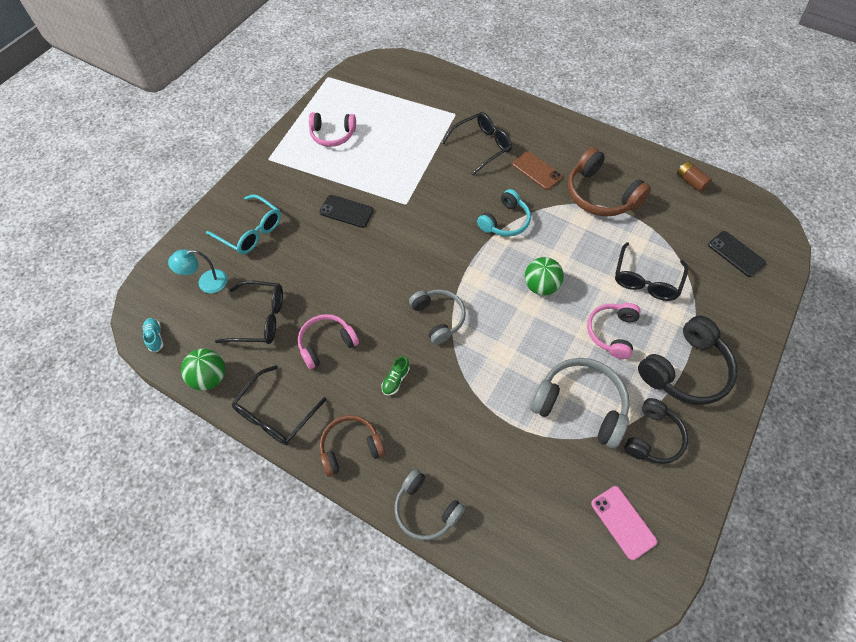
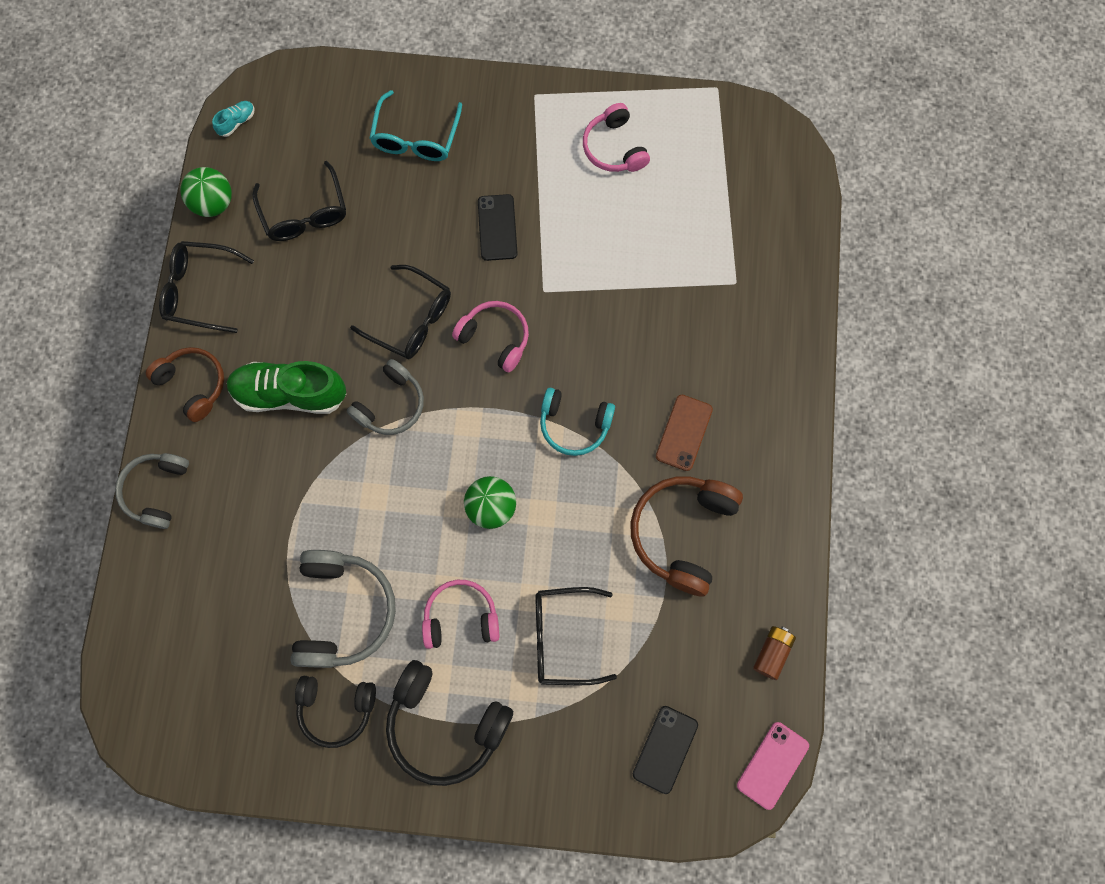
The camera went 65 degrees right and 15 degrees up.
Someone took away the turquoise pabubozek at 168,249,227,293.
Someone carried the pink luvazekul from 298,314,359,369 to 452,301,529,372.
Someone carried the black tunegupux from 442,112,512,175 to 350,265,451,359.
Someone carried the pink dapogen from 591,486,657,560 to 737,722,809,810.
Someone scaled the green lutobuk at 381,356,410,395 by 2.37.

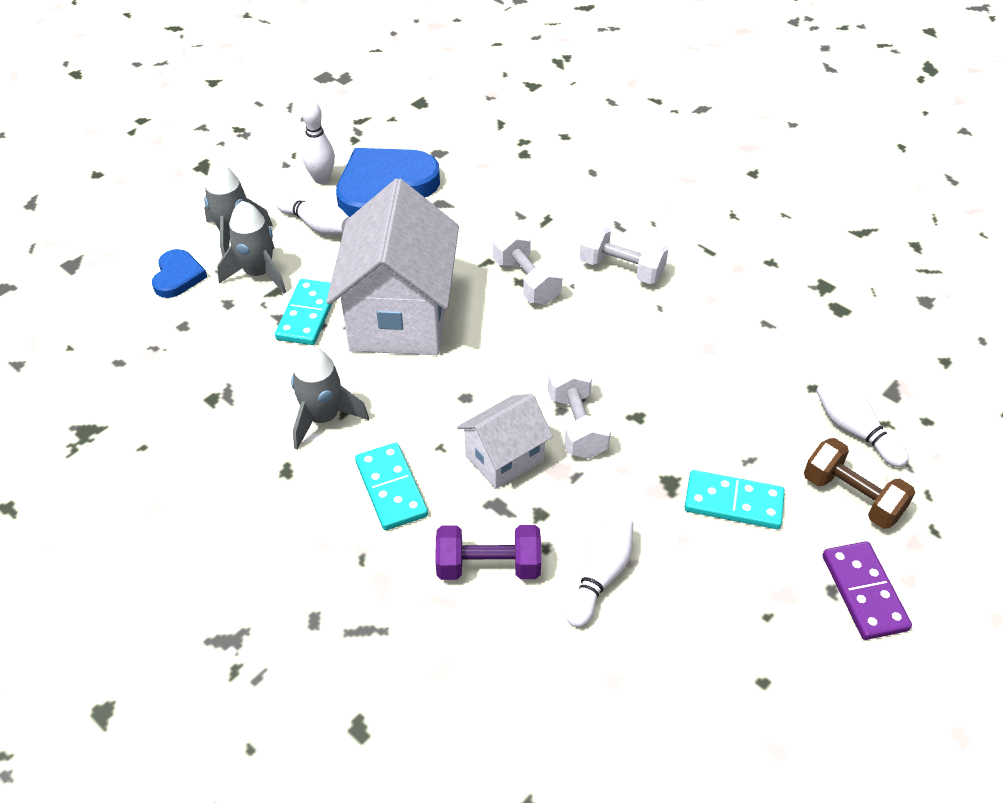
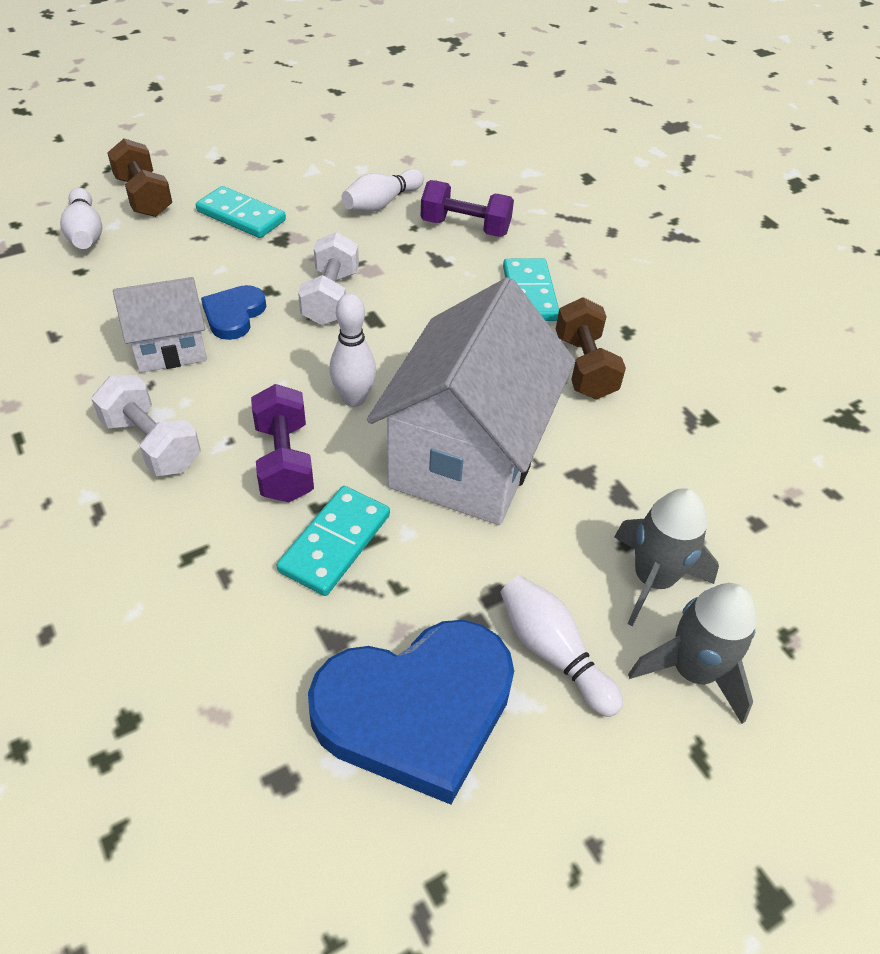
The camera went 165 degrees left and 0 degrees up.
Someone took away the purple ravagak at 822,541,912,640.
Someone carried the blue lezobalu from 152,249,207,298 to 201,285,266,340.
Someone carried the turquoise ravagak from 275,279,333,345 to 277,486,390,596.
Someone carried the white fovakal from 302,100,335,184 to 329,293,376,407.
Someone carried the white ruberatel from 457,394,553,489 to 113,277,207,373.
Someone swapped the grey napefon at 291,346,369,449 for the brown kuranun at 556,297,626,399.
Someone repainted the white kuranun at 493,228,563,304, which became the purple kuranun at 251,384,314,502.

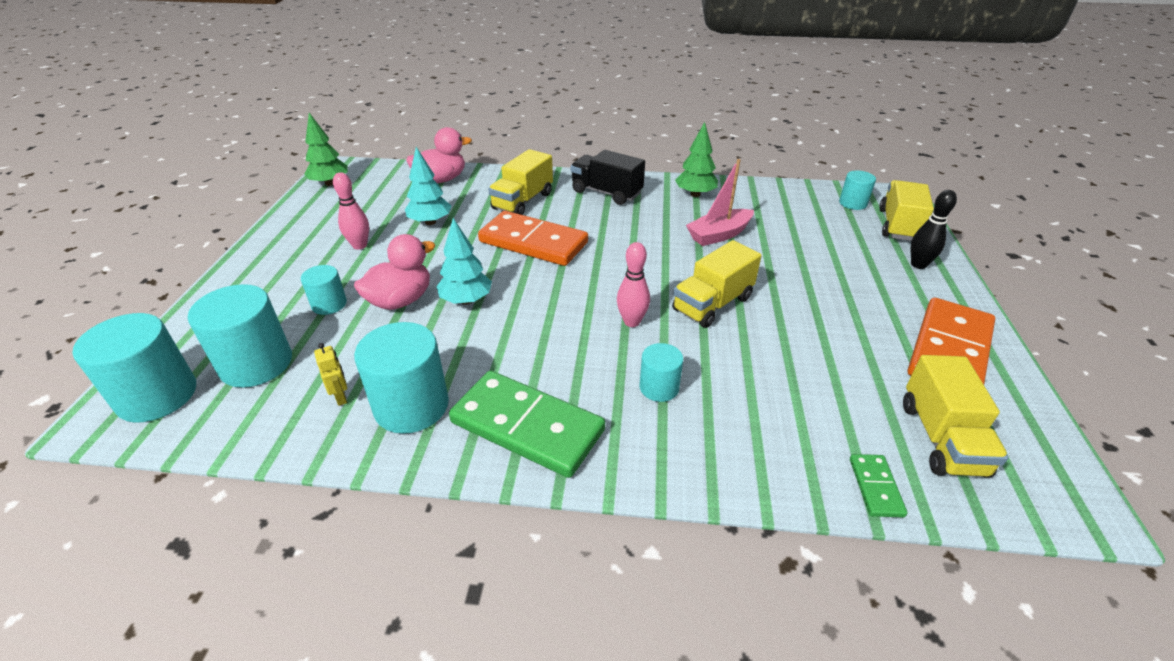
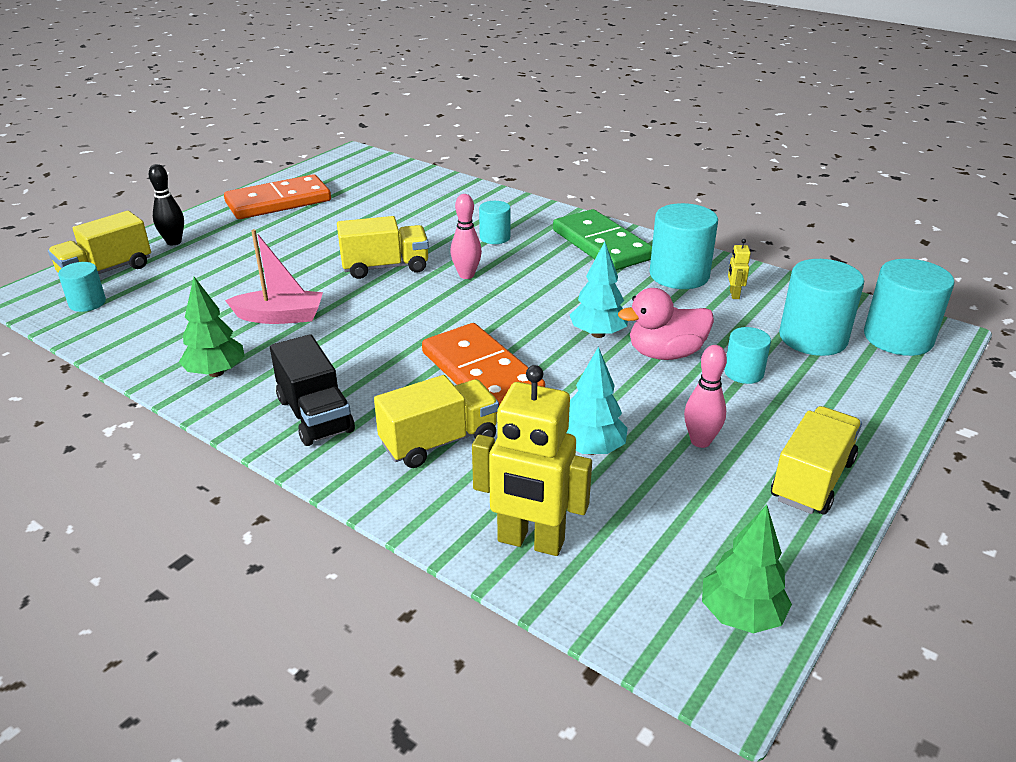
The camera went 150 degrees left and 5 degrees down.
Someone took away the green ravagak at 850,454,908,517.
Someone carried the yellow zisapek from 903,355,1008,478 to 771,406,862,515.
Someone swapped the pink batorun at 406,127,472,183 for the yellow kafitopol at 472,365,592,556.

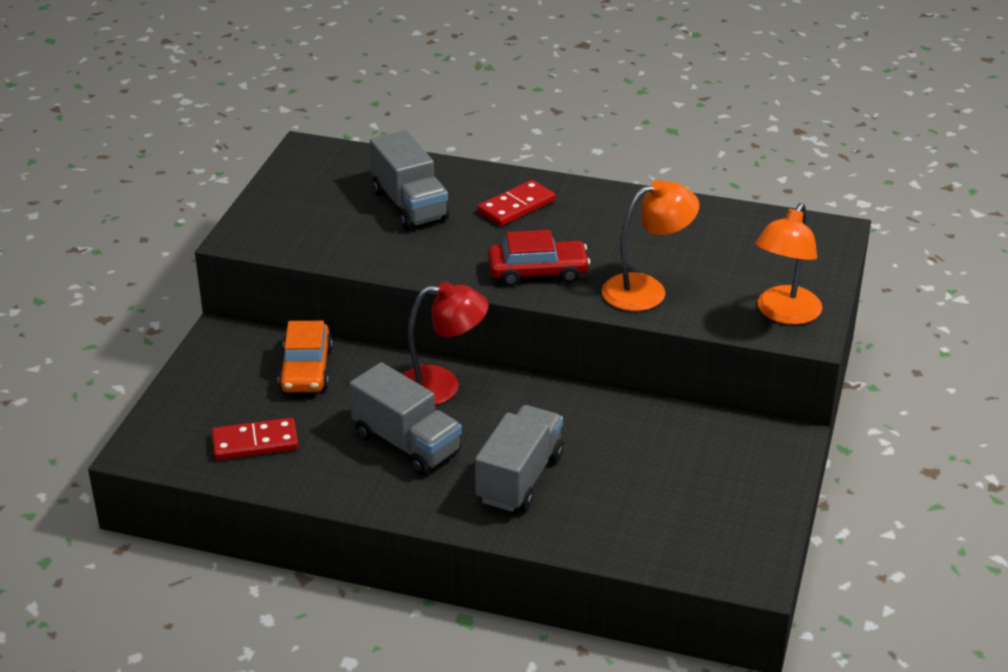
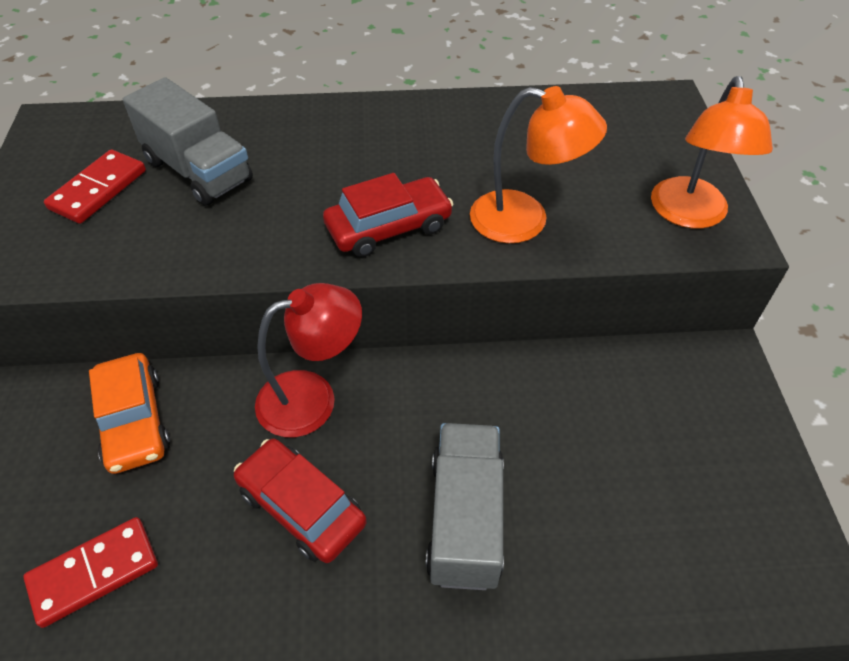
The camera went 20 degrees left and 15 degrees up.
Someone carried the red ravagak from 477,180,556,226 to 44,149,146,224.
Someone swapped the grey zisapek at 349,362,462,475 for the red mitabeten at 234,439,367,563.
Someone rotated the orange pabubozek at 602,180,700,311 by 60 degrees clockwise.

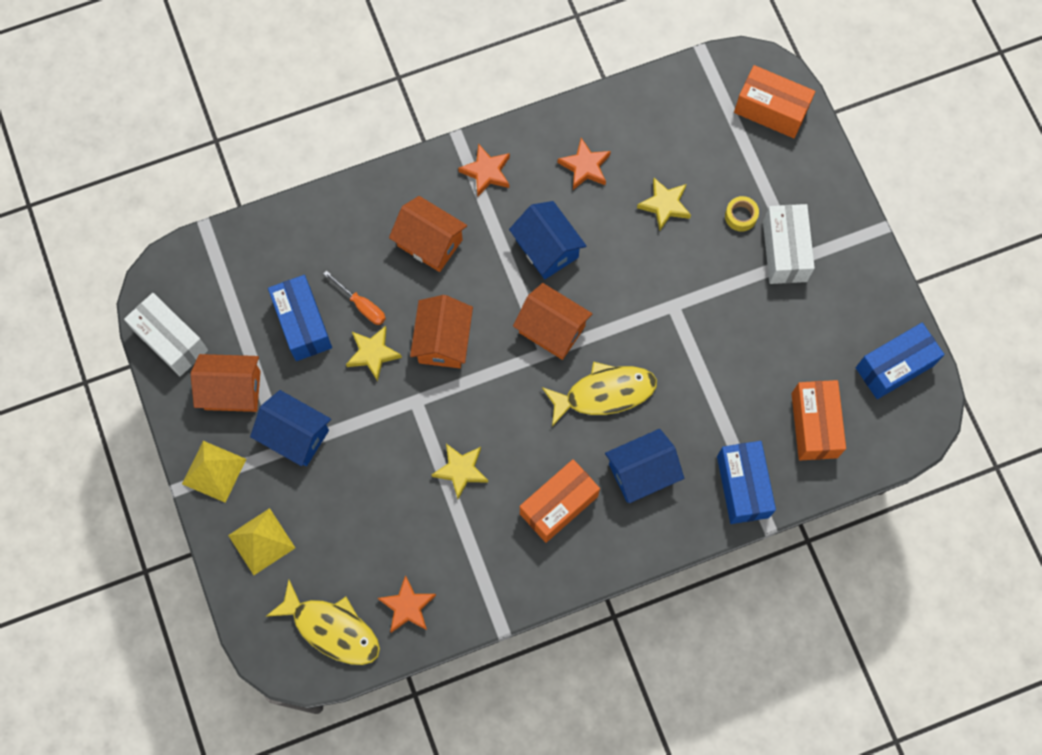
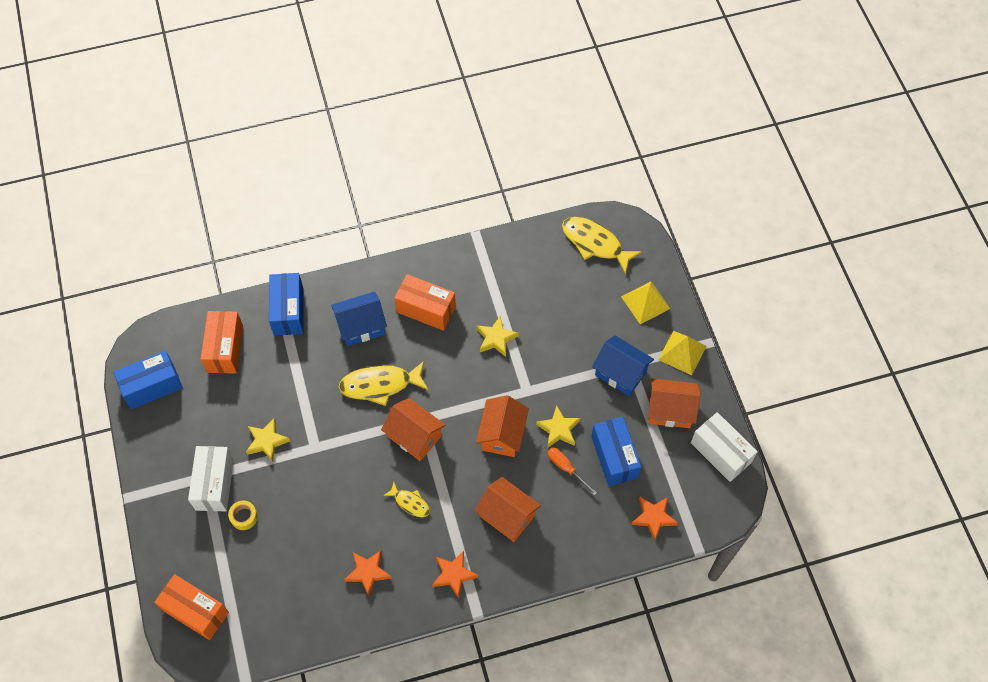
The camera went 175 degrees left and 10 degrees down.
Someone carried the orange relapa from 378,575,436,633 to 631,497,678,541.
Someone carried the yellow relapa from 637,178,691,230 to 246,418,290,462.
Someone swapped the blue ruberatel at 509,201,586,279 for the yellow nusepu at 383,482,430,517.
Someone rotated the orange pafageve at 520,459,600,543 by 60 degrees clockwise.

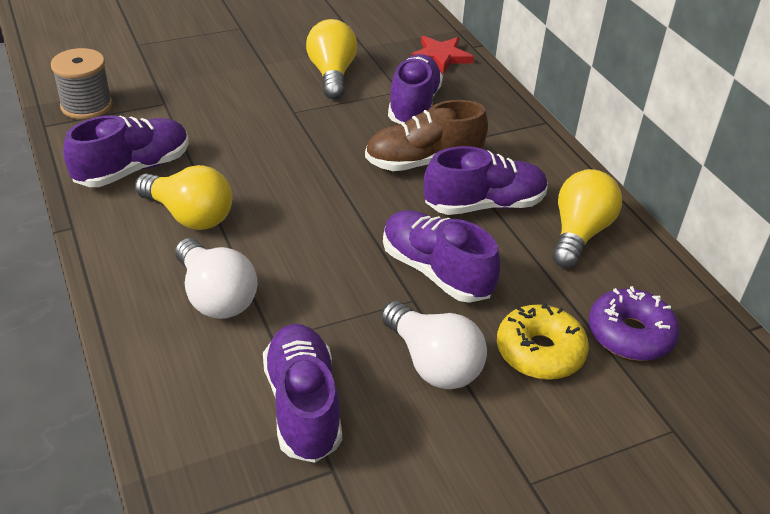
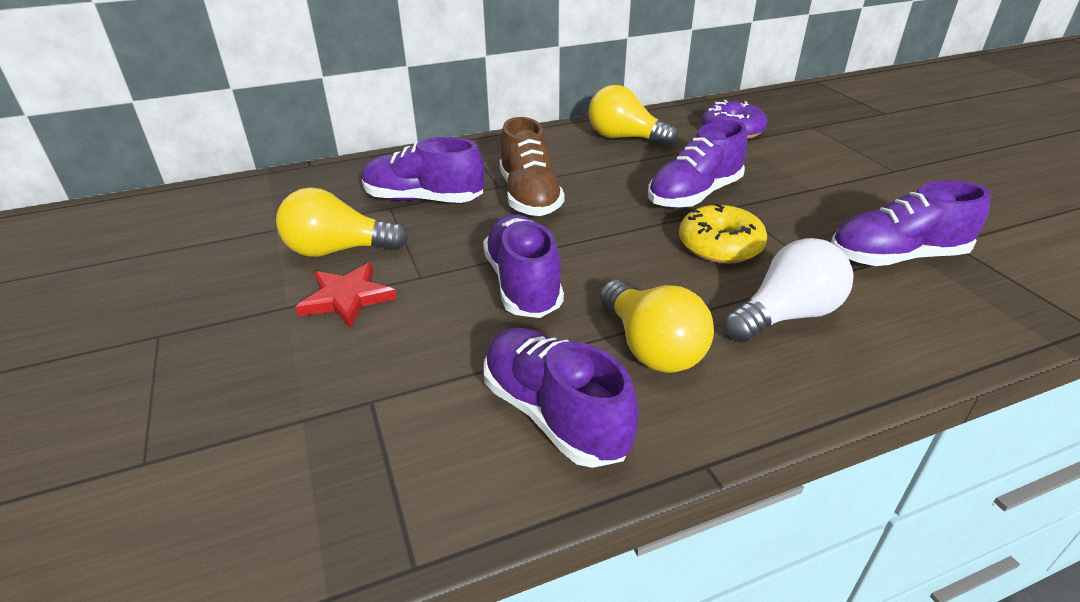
The camera went 85 degrees left and 5 degrees down.
Someone took away the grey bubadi at 51,48,112,119.
Someone took away the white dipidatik at 381,301,487,389.
Someone carried the red relapa from 411,36,474,74 to 296,262,397,329.
Someone carried the purple lutobuk from 424,146,548,215 to 483,214,564,318.
Someone carried the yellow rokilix from 497,303,589,380 to 679,203,767,264.
Someone rotated the yellow dipidatik at 135,165,232,230 by 120 degrees clockwise.

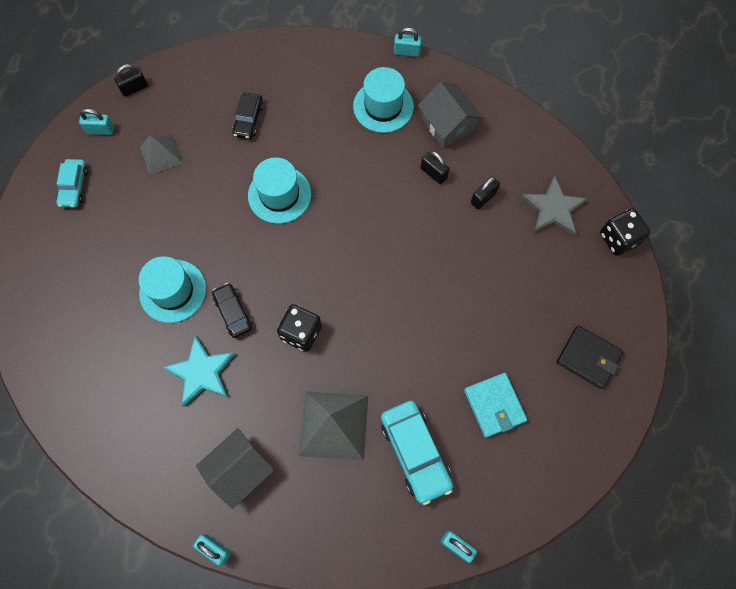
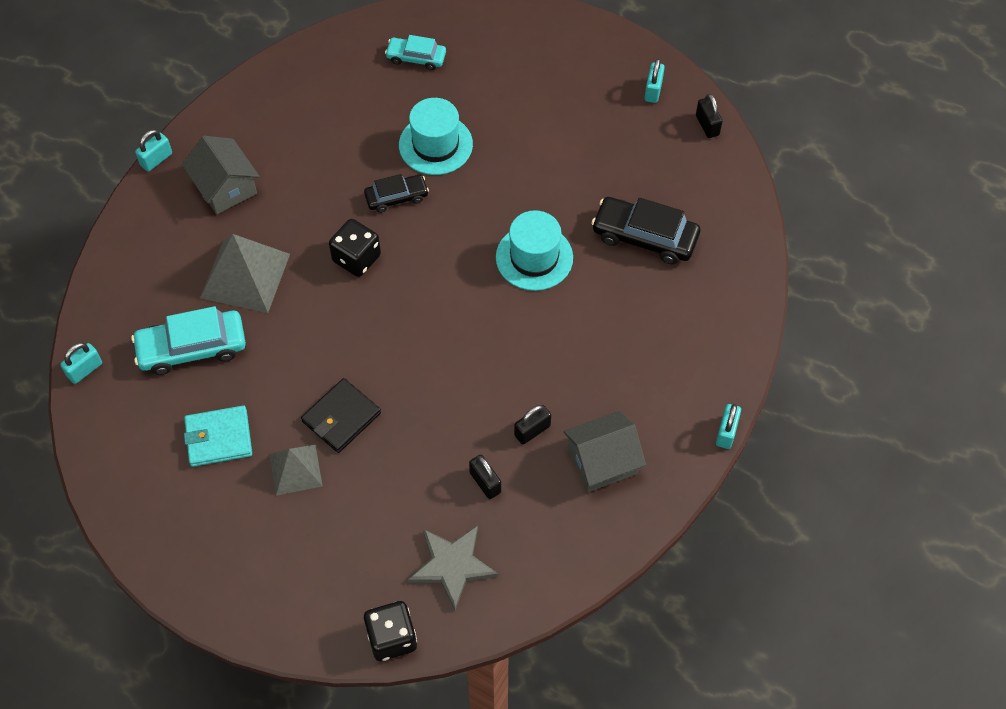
The camera went 100 degrees right and 10 degrees down.
Someone took away the turquoise relapa at 163,336,235,407.
Someone took away the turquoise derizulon at 353,67,414,133.
Someone carried the turquoise mitabeten from 57,159,88,208 to 385,35,446,70.
Someone carried the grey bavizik from 140,135,183,175 to 270,445,323,496.
Someone carried the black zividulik from 557,325,623,389 to 301,378,381,453.
Someone scaled the black mitabeten at 232,92,264,139 by 1.65.

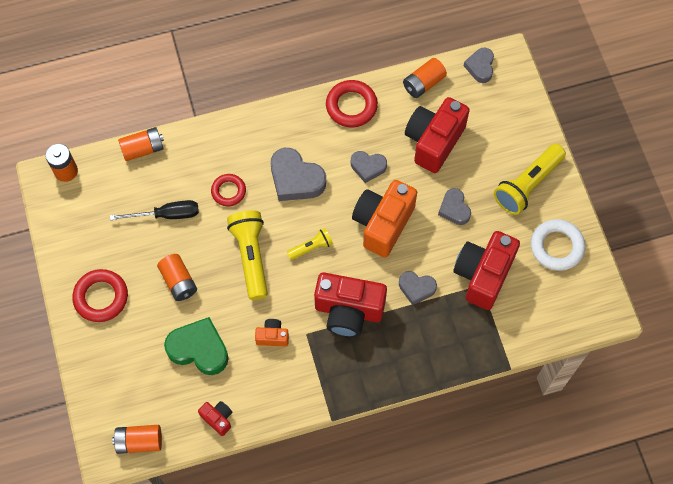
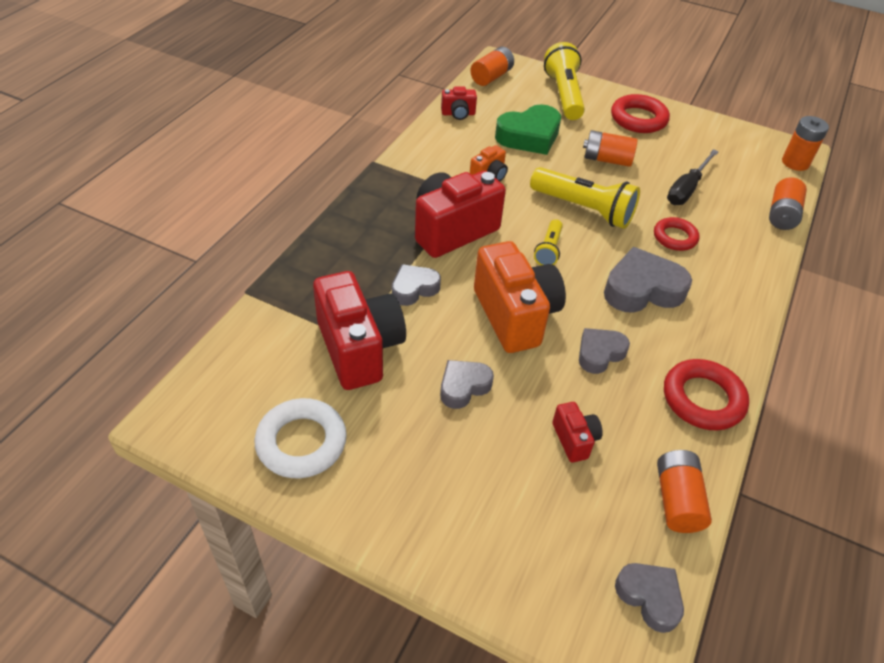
The camera went 130 degrees right and 20 degrees down.
Someone carried the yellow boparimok from 494,144,566,215 to 544,42,585,120.
Someone rotated the grey lezobalu at 438,188,471,225 by 60 degrees counterclockwise.
Someone scaled the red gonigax at 405,97,470,173 by 0.47.

